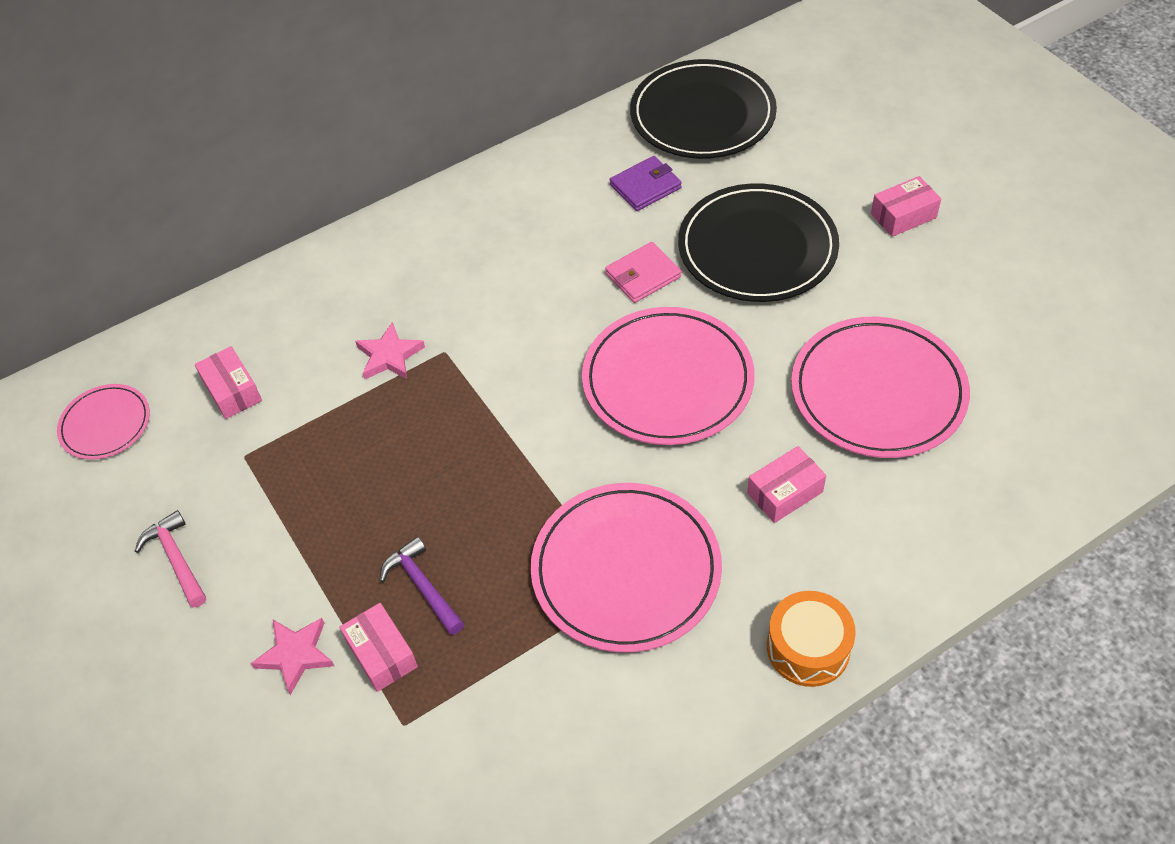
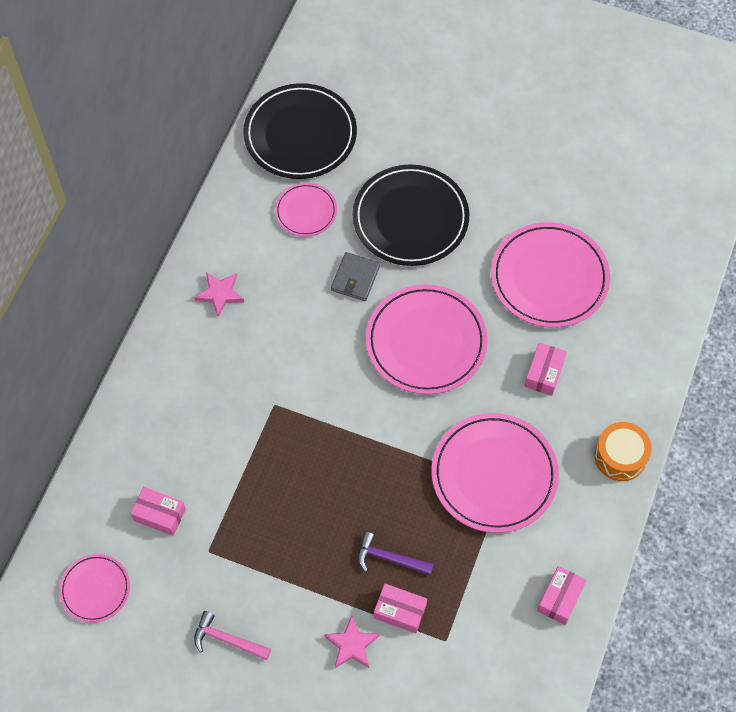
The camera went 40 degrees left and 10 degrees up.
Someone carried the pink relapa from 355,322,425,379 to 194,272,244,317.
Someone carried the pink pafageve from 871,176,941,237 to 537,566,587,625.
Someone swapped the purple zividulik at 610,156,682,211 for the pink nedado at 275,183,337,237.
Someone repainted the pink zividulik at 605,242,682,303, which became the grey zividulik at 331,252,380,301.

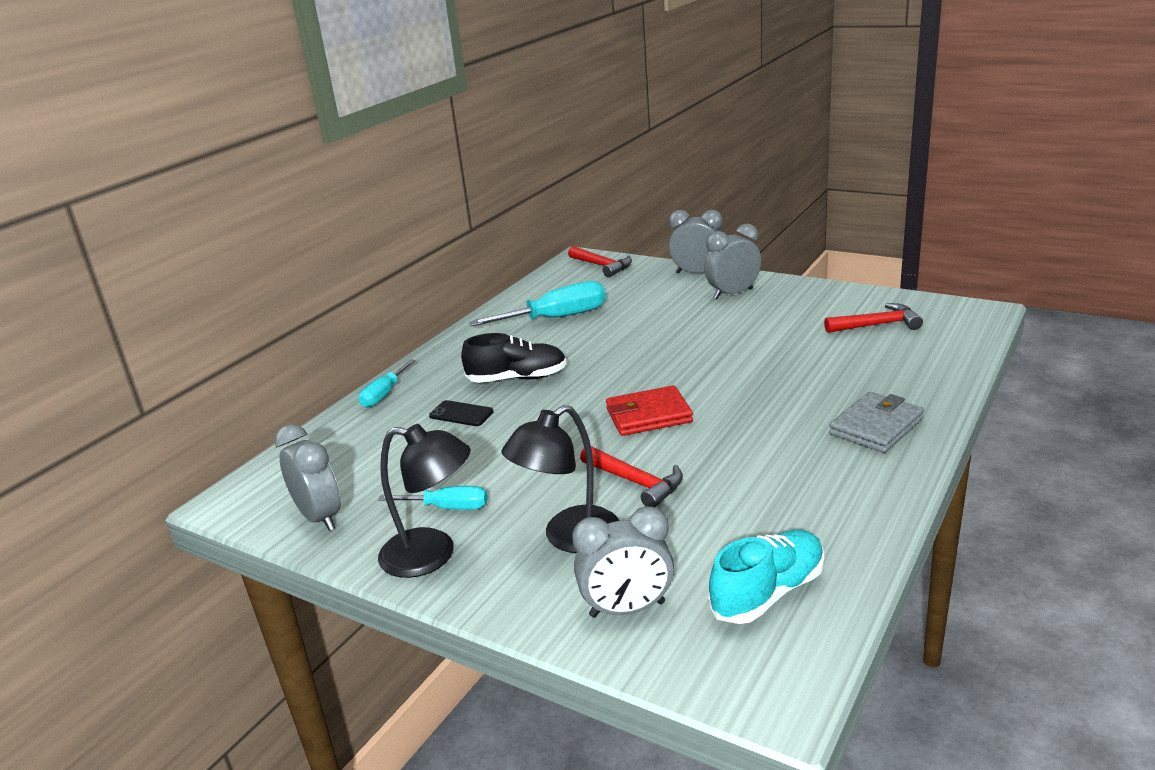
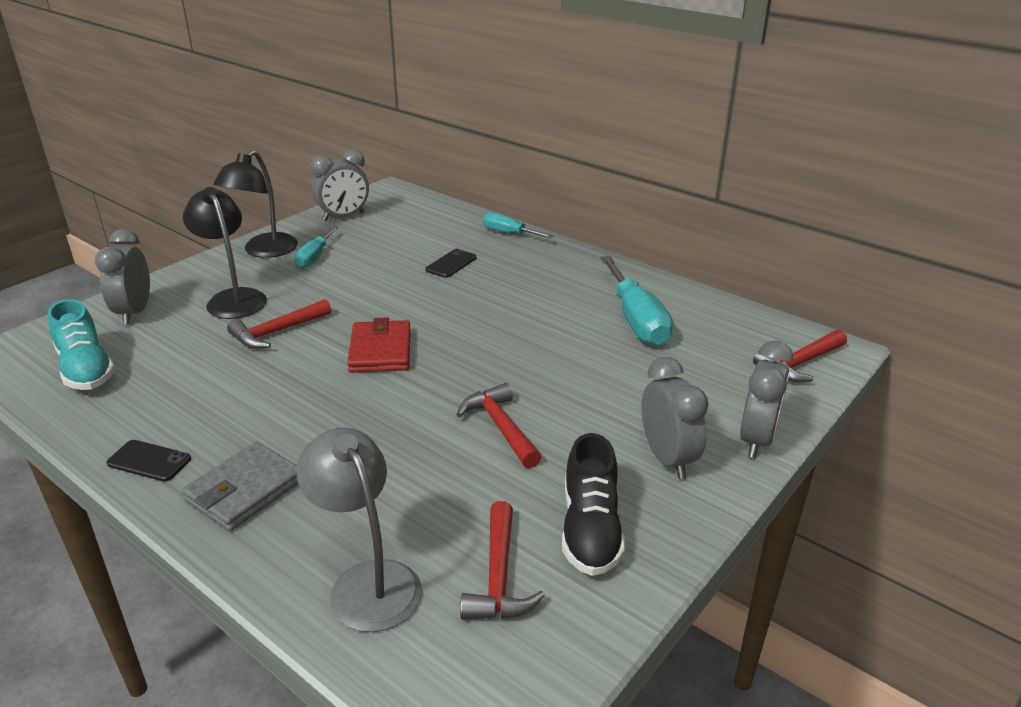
The camera went 95 degrees right and 5 degrees up.
Someone put down the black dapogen at 106,440,191,482.
Someone put down the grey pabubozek at 296,427,422,632.
Someone put down the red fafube at 456,383,541,468.
Someone carried the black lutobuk from 461,333,567,383 to 562,433,625,576.
Someone rotated the grey zividulik at 829,392,924,453 by 75 degrees clockwise.

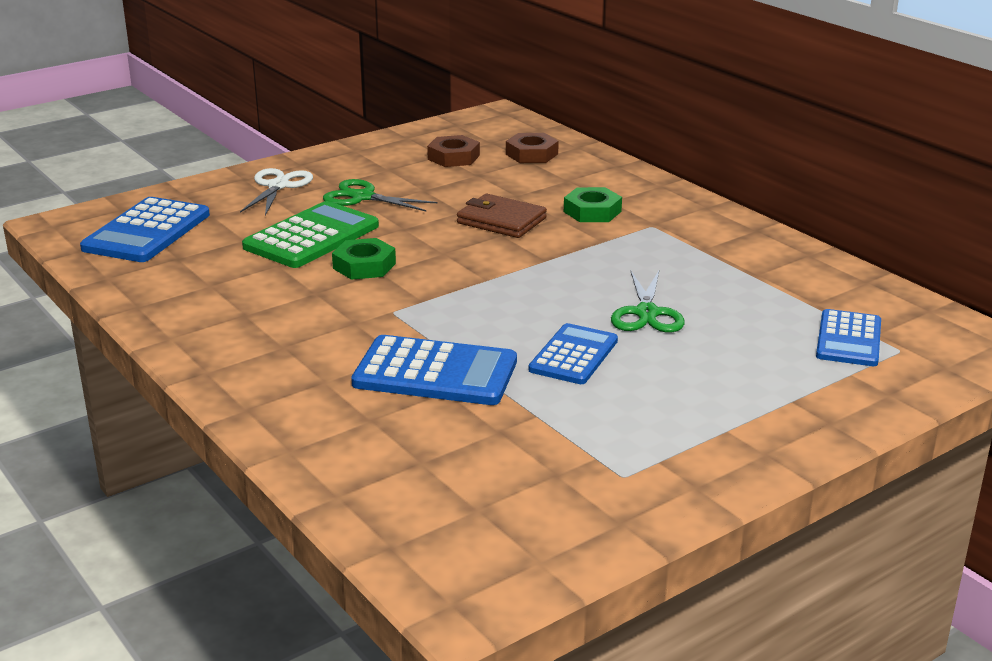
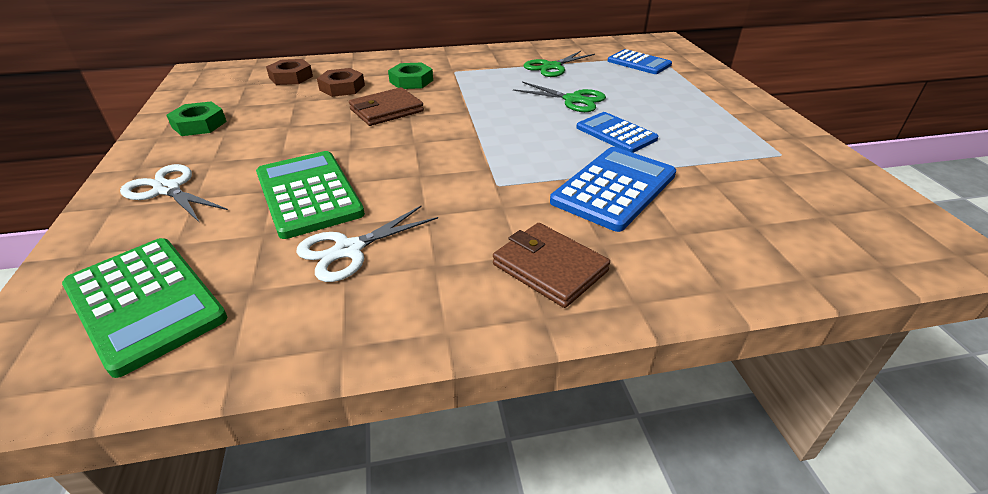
The camera went 65 degrees left and 10 degrees up.
Someone put down the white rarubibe at 296,205,438,282.
Someone put down the brown zividulik at 493,223,610,308.
Someone carried the green rarubibe from 323,179,438,212 to 524,51,595,77.
Someone carried the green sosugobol from 332,238,396,280 to 166,101,227,136.
Someone carried the brown sosugobol from 427,135,480,167 to 317,68,365,97.
Someone repainted the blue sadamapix at 80,197,210,262, which became the green sadamapix at 62,238,227,378.

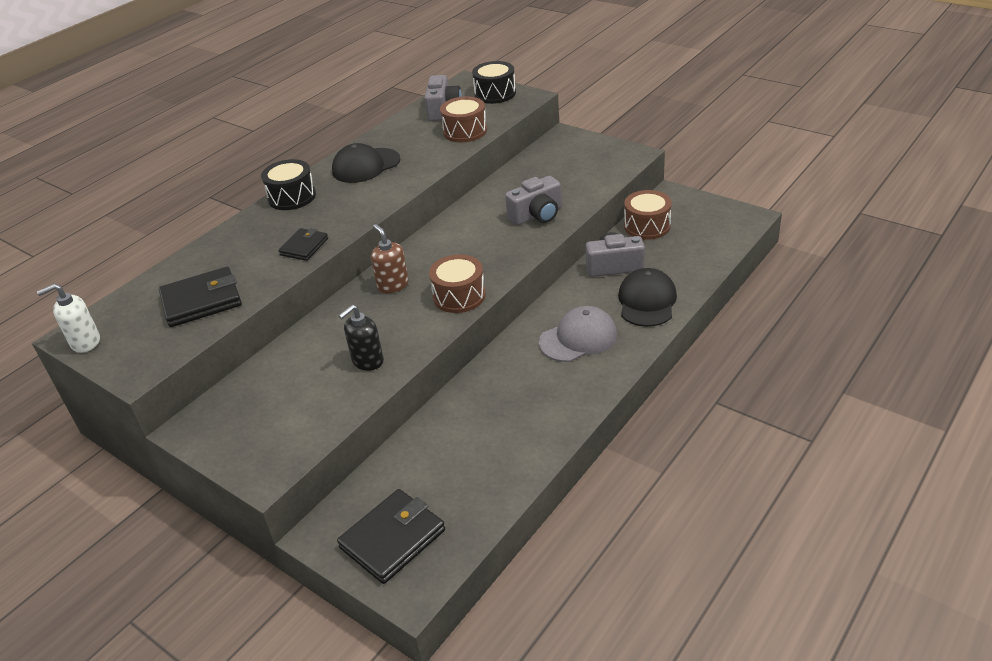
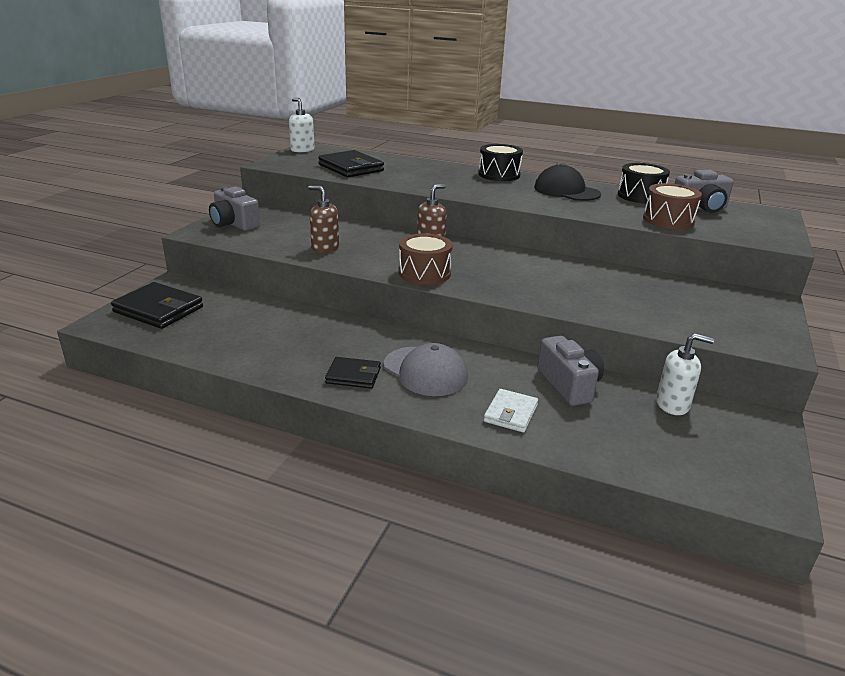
The camera went 70 degrees right and 10 degrees down.
Someone carried the black zividulik from 278,228,328,261 to 325,357,381,389.
Someone carried the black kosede from 472,61,516,104 to 618,163,670,204.
Someone carried the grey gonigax from 505,176,562,225 to 209,186,260,231.
Someone swapped the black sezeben at 618,268,677,327 for the white zividulik at 484,389,538,432.
Someone swapped the brown kosede at 624,190,672,240 for the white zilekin at 656,333,714,415.
Someone repainted the black zilekin at 339,305,384,371, which became the brown zilekin at 308,186,339,253.

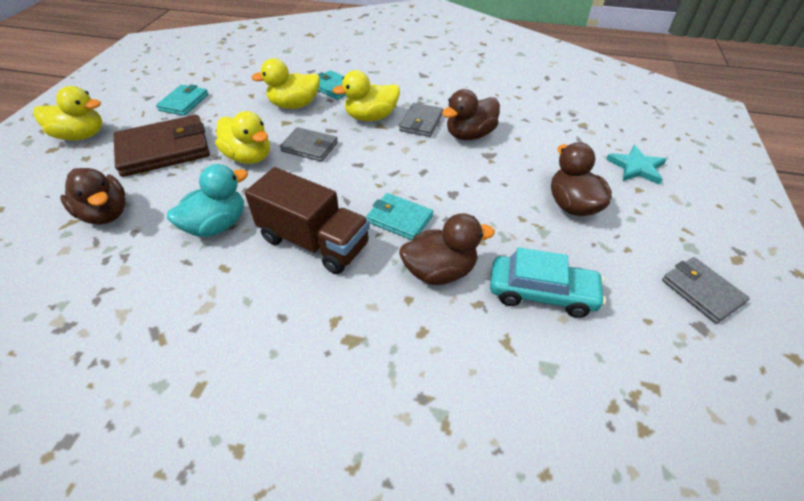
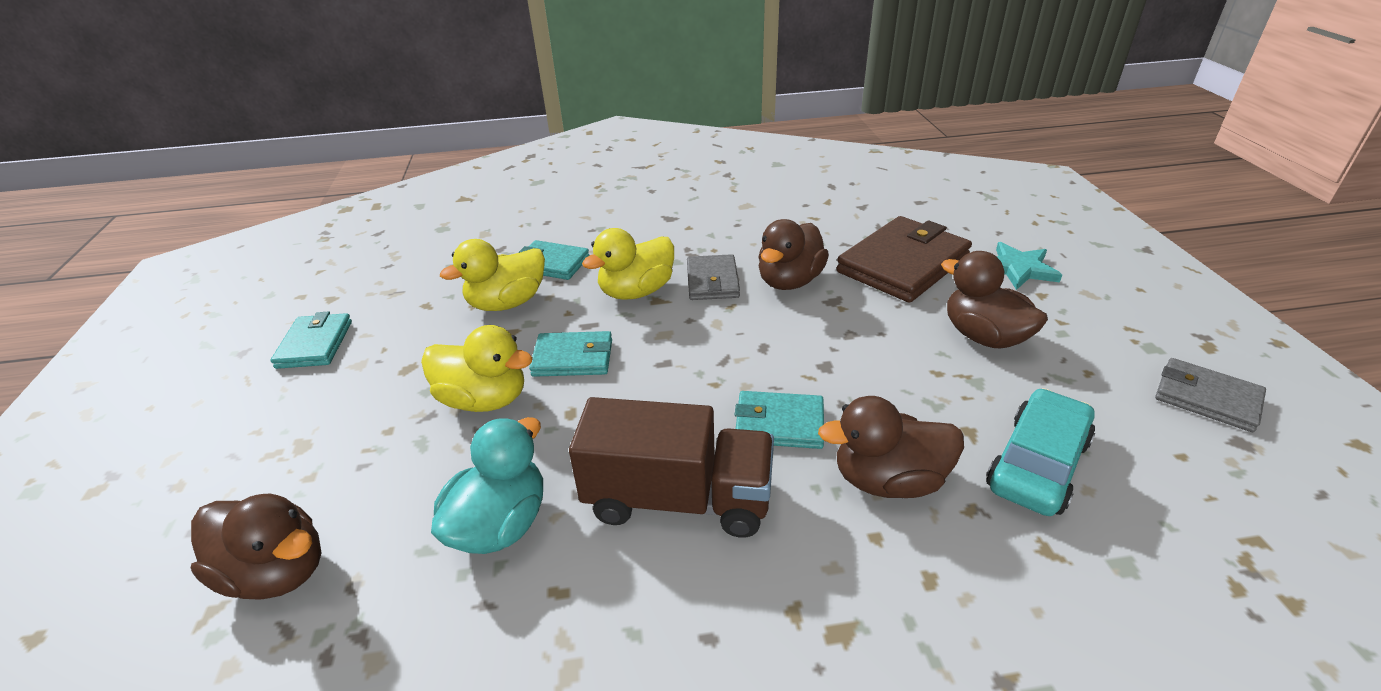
The camera went 20 degrees left and 10 degrees down.
Someone took away the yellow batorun at 33,86,103,141.
Someone carried the brown zividulik from 114,115,210,177 to 836,216,972,303.
Someone repainted the grey zividulik at 280,127,338,162, which became the turquoise zividulik at 529,331,612,377.
Someone rotated the brown batorun at 399,213,495,285 by 150 degrees counterclockwise.
Someone rotated the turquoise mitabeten at 490,247,606,318 by 45 degrees counterclockwise.

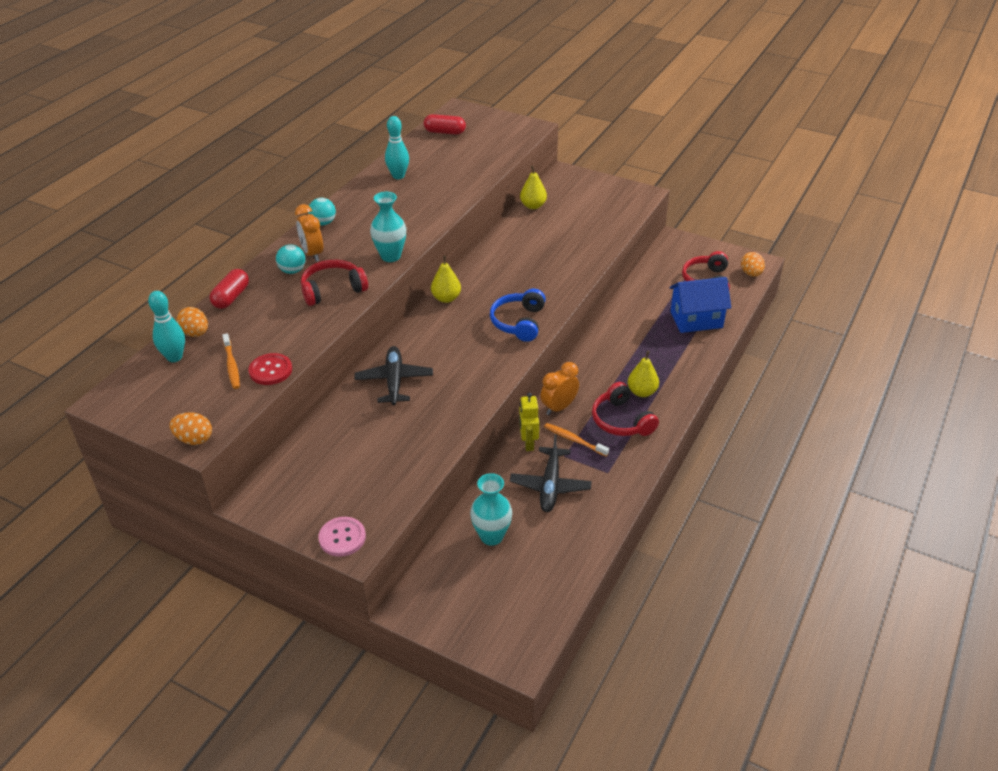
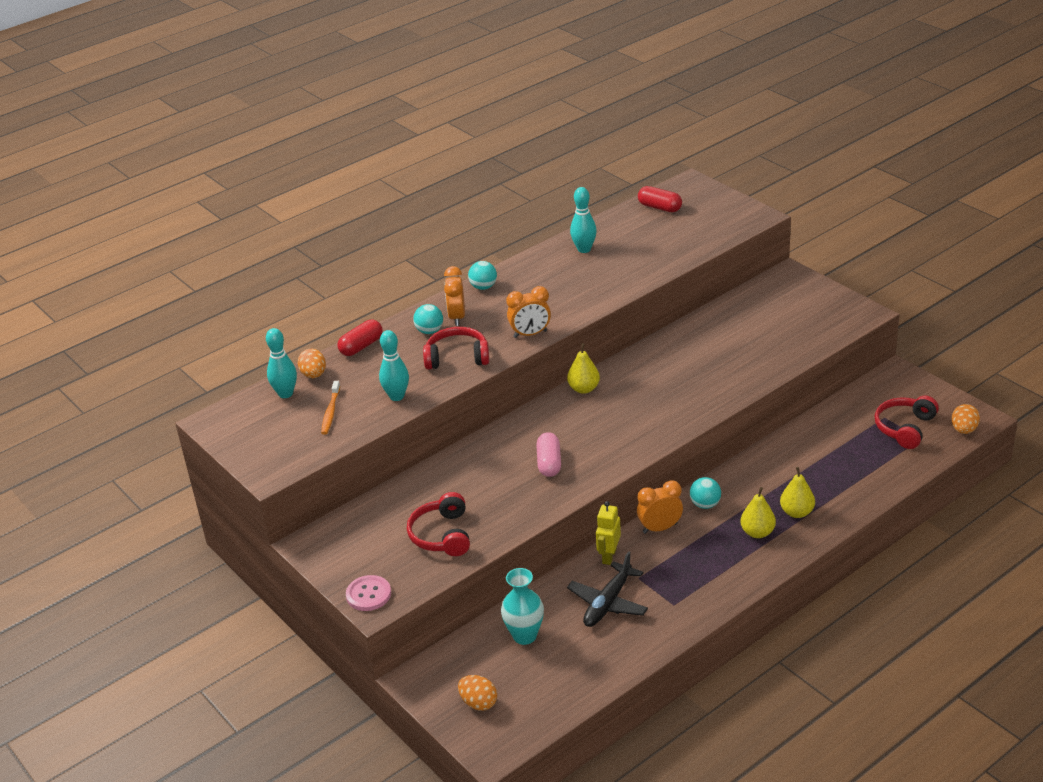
The camera went 25 degrees right and 5 degrees down.
Someone took away the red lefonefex at 249,353,292,385.
Someone took away the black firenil at 354,346,433,405.
Someone took away the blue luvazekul at 490,289,546,342.
Someone took away the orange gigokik at 544,423,609,457.
Someone took away the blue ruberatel at 669,277,731,333.
Someone put down the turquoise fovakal at 379,330,409,401.
Someone put down the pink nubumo at 536,432,561,477.
Someone put down the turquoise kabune at 690,477,721,509.
Someone carried the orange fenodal from 170,412,212,445 to 458,675,497,711.
Someone carried the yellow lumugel from 520,166,547,209 to 780,467,815,518.
Someone carried the red luvazekul from 592,382,659,436 to 407,492,470,556.
Someone swapped the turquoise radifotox at 370,192,406,262 for the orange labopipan at 506,286,551,338.

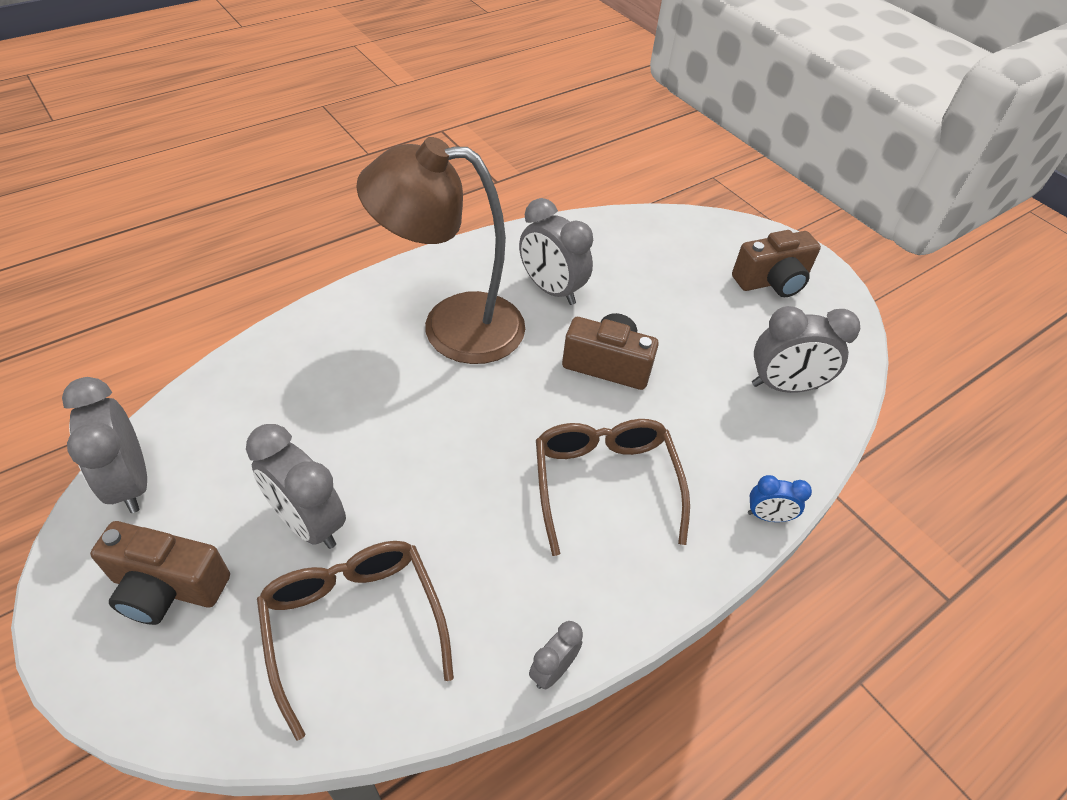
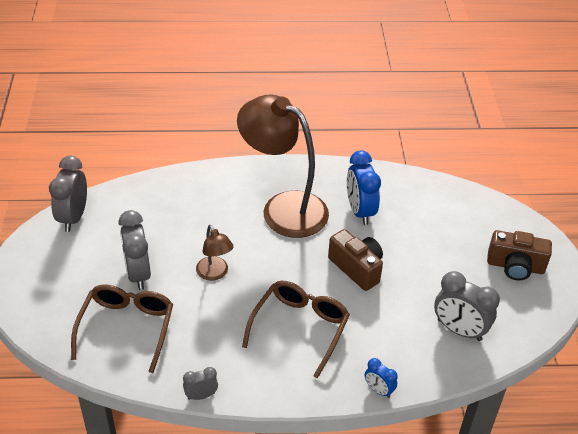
The camera went 35 degrees right and 5 degrees down.
Someone took away the brown gonigax at 90,521,230,625.
Someone put down the brown pabubozek at 196,225,234,281.
Someone repainted the grey labopipan at 519,198,593,305, which became the blue labopipan at 347,151,381,225.

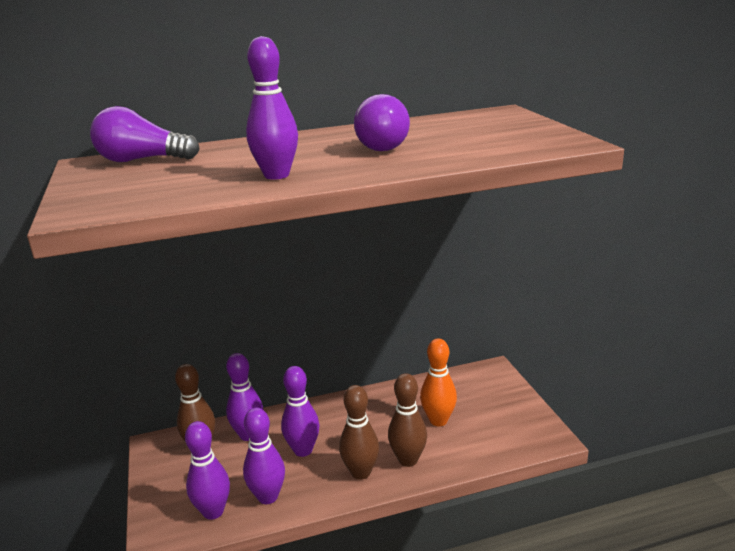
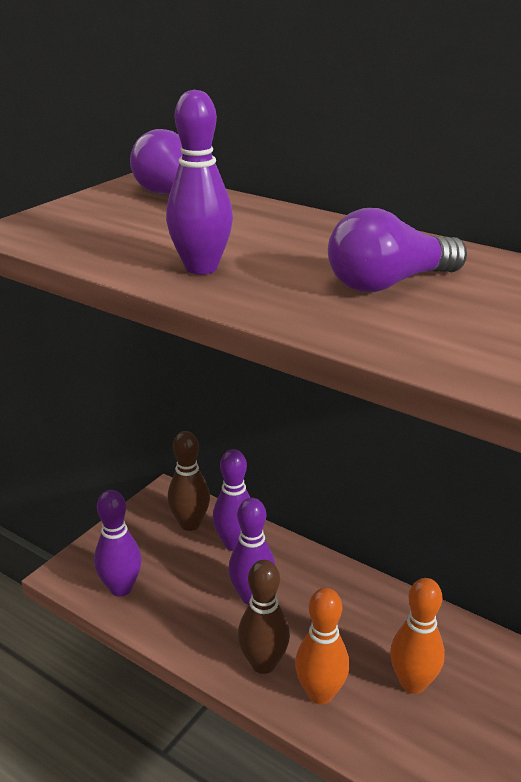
The camera went 50 degrees right and 5 degrees up.
Someone took away the purple fovakal at 243,408,285,504.
Someone repainted the brown fovakal at 388,373,427,467, which became the orange fovakal at 295,588,349,705.

